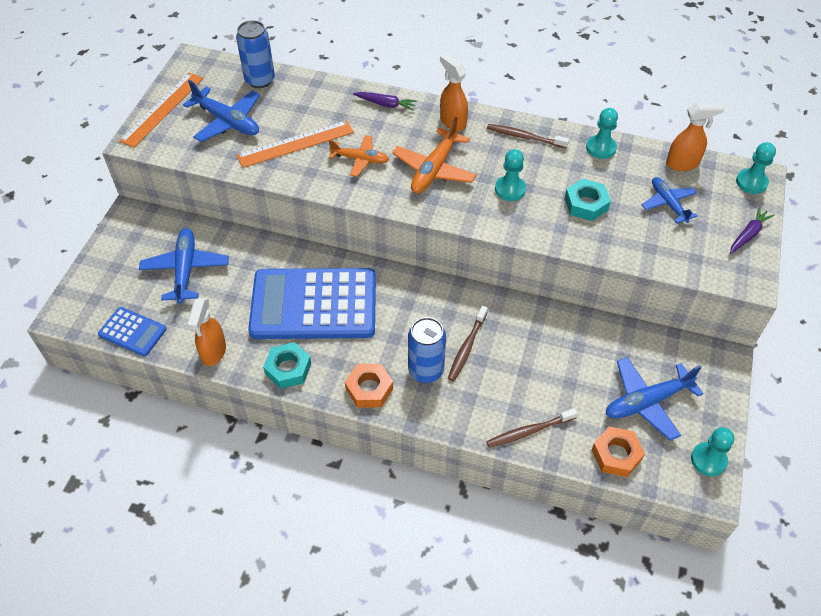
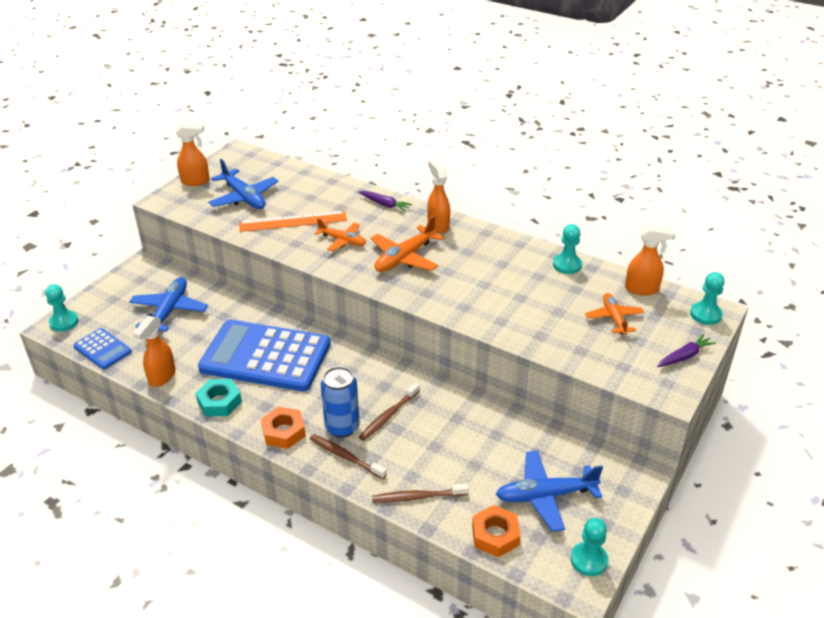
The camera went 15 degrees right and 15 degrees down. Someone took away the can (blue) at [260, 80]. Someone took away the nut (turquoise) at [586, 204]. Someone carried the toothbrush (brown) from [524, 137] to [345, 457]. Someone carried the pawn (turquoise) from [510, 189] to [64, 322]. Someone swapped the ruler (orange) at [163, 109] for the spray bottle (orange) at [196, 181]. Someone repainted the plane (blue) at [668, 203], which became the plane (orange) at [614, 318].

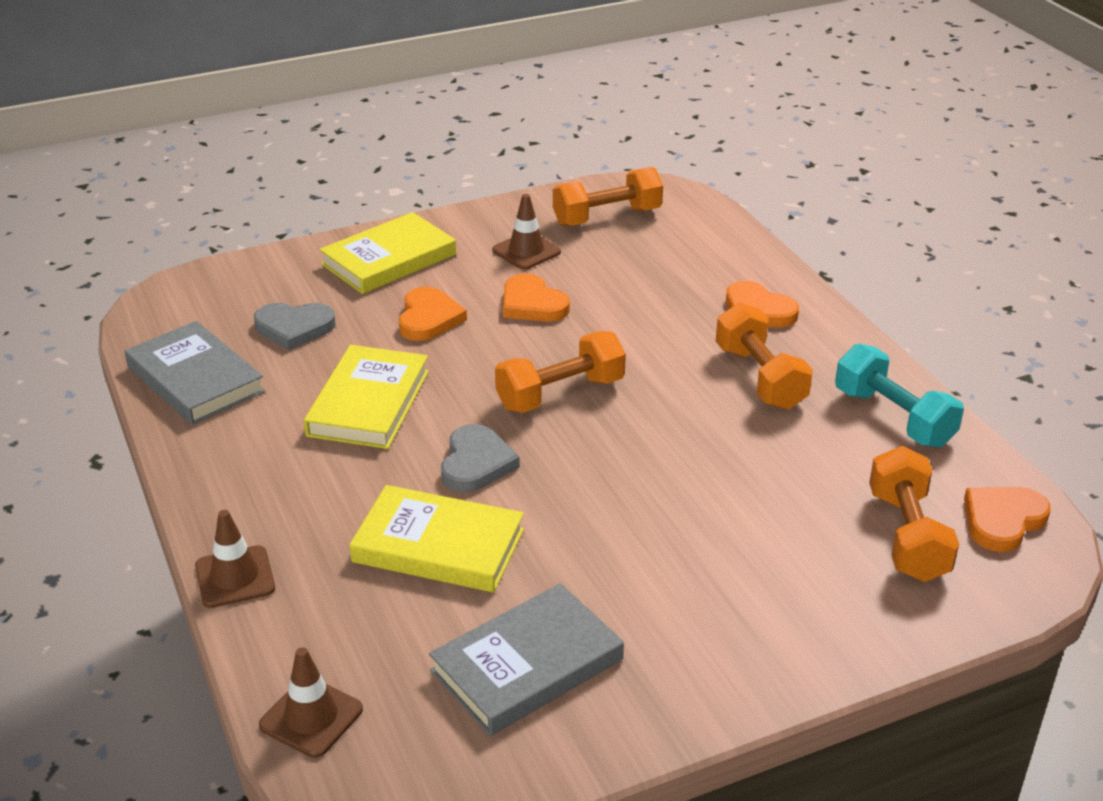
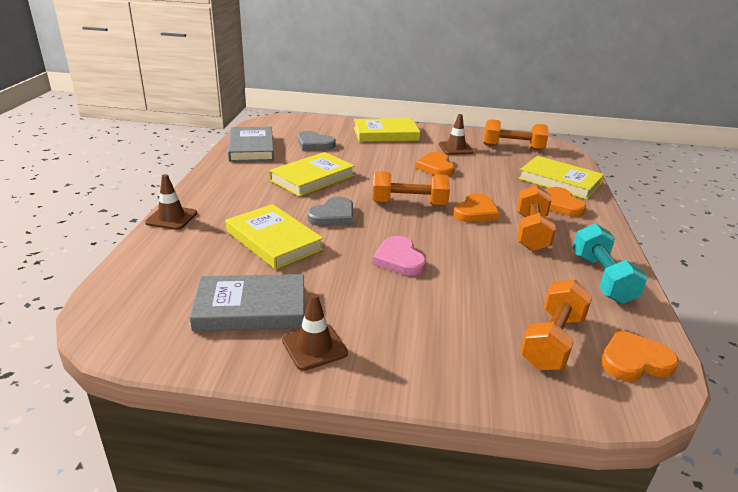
The camera went 30 degrees right and 5 degrees down. Someone put down the heart (pink) at [399, 259]. Someone put down the book (yellow) at [559, 181]. Someone carried the traffic cone (brown) from [311, 717] to [314, 347]. Someone carried the heart (orange) from [429, 318] to [475, 212].

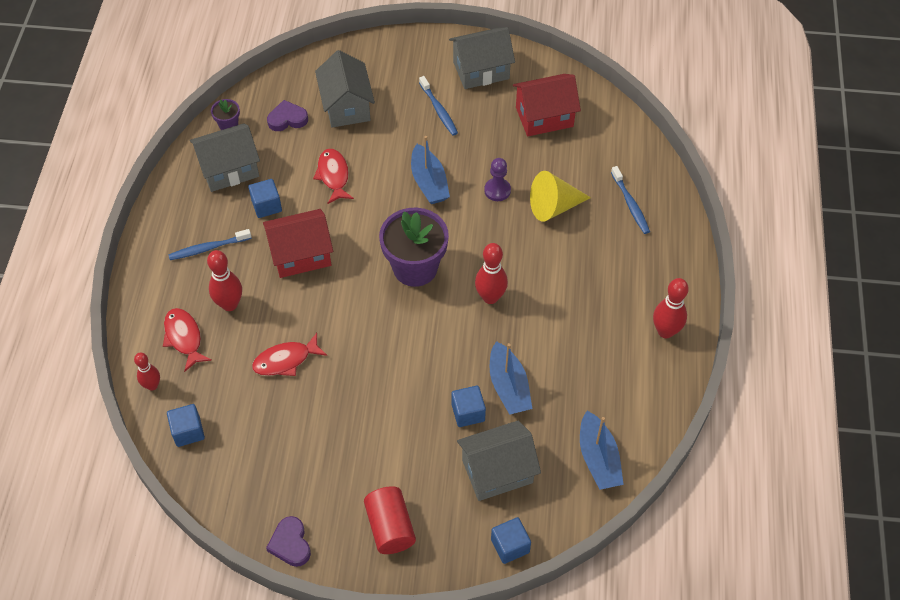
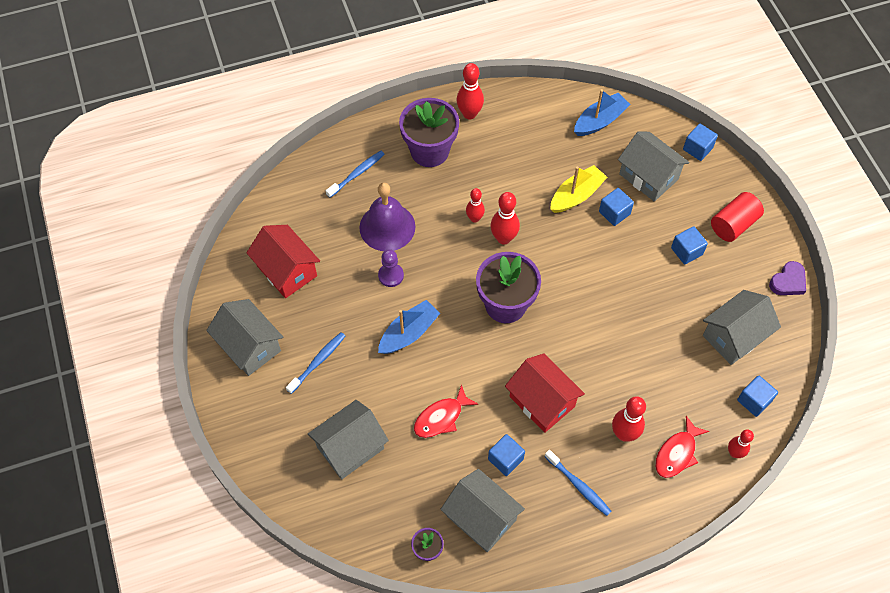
The camera went 115 degrees left and 5 degrees up. Someone took away the fish (red) at [286, 360]. Someone took away the heart (purple) at [287, 119]. Someone put down the flower pot (purple) at [429, 151]. Someone put down the bowling pin (red) at [474, 218]. Someone put down the cube (blue) at [686, 251]. Someone put down the house (grey) at [734, 336]. Someone swapped the cone (yellow) at [554, 207] for the bell (purple) at [387, 227]. Someone repainted the boat (blue) at [508, 386], which became the boat (yellow) at [576, 195].

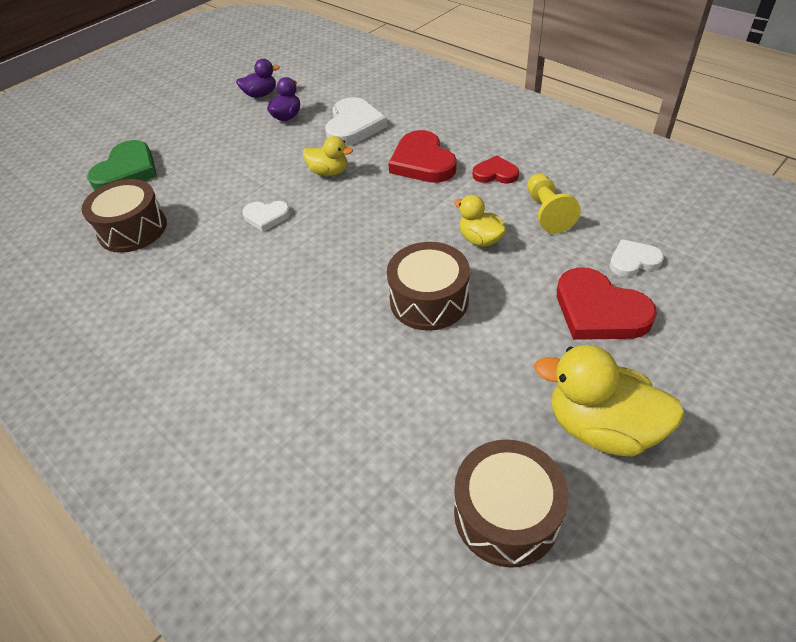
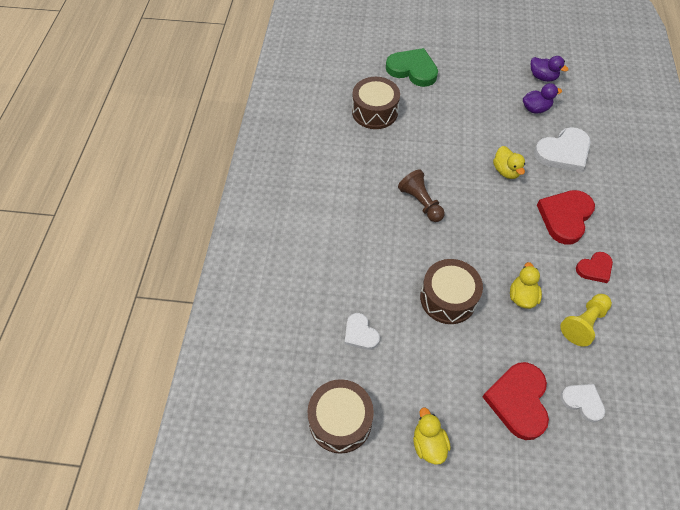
The camera went 50 degrees right and 10 degrees up. Someone put down the pawn (brown) at [421, 202]. Someone carried the heart (white) from [266, 217] to [360, 333]. Someone rotated the heart (green) at [127, 171] by 135 degrees counterclockwise. Someone rotated the heart (red) at [495, 173] by 90 degrees clockwise. Someone scaled the duck (yellow) at [601, 427] by 0.58.

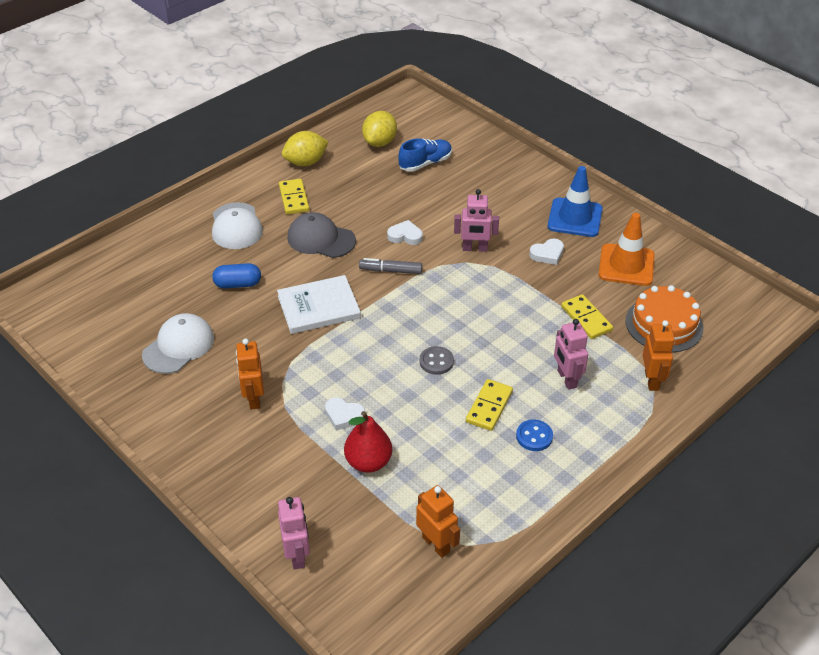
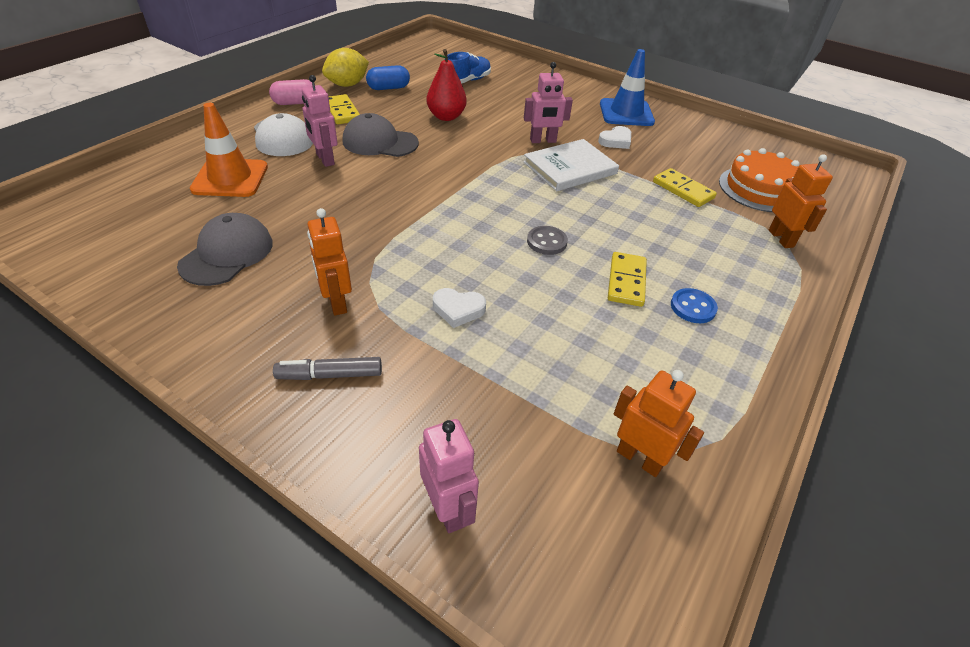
The camera went 15 degrees left and 0 degrees up. Someone took away the lemon (yellow) at [380, 142]. Someone took away the heart (white) at [405, 236]. Someone put down the capsule (pink) at [295, 103]. Someone carried the capsule (blue) from [238, 284] to [388, 88]. Someone carried the book (white) from [319, 307] to [570, 168]. Someone carried the pear (red) from [368, 462] to [446, 117]. Someone carried the marker (grey) from [390, 270] to [330, 375]. Someone carried the robot (pink) from [566, 379] to [325, 159]. Someone carried the traffic cone (orange) from [626, 265] to [230, 178]. Someone repainted the cap (white) at [179, 346], which became the cap (grey) at [227, 254].

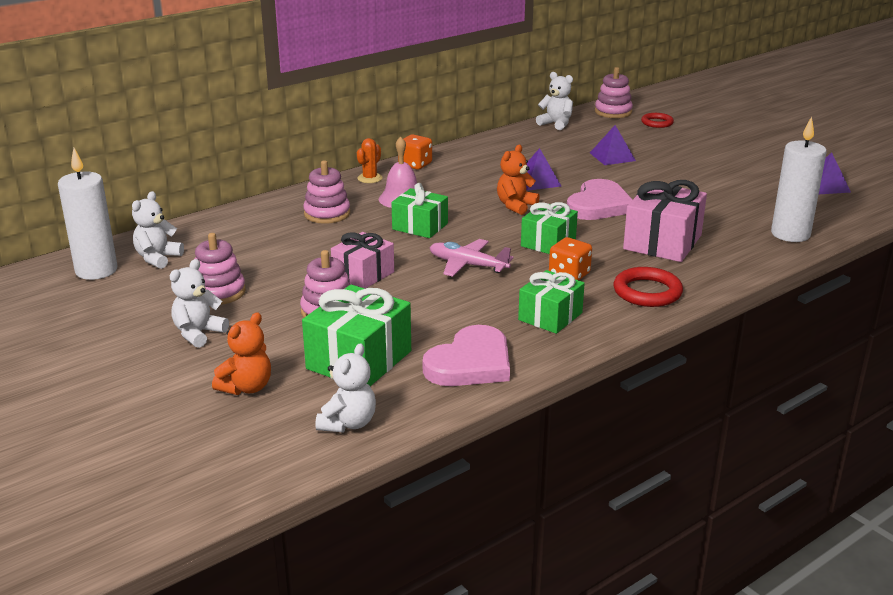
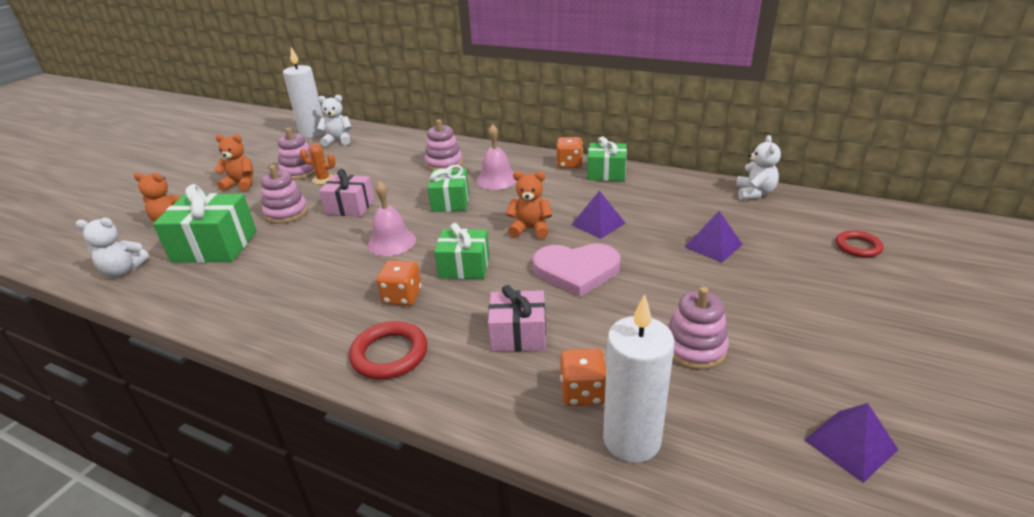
The camera went 65 degrees right and 5 degrees up. Someone took away the heart (pink) at [470, 363]. Someone put down the dice (orange) at [582, 392]. Someone carried the cactus (orange) from [370, 178] to [323, 179]. Someone carried the gift (green) from [550, 316] to [606, 173]. Someone carried the stacking toy (pink) from [613, 112] to [694, 348]. Someone swapped the plane (pink) at [467, 265] for the bell (pink) at [391, 242]. Someone repainted the teddy bear (white) at [198, 333], which became the teddy bear (orange) at [241, 184]. Someone scaled the gift (pink) at [662, 242] by 0.66.

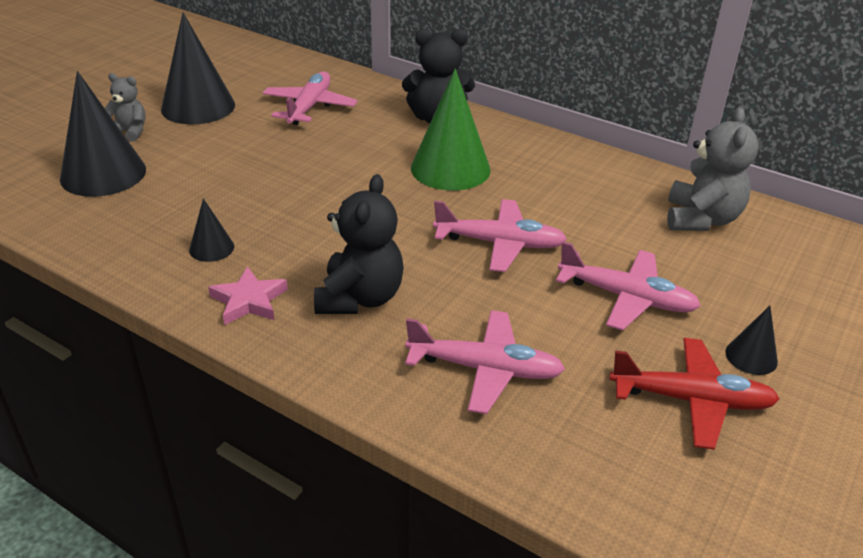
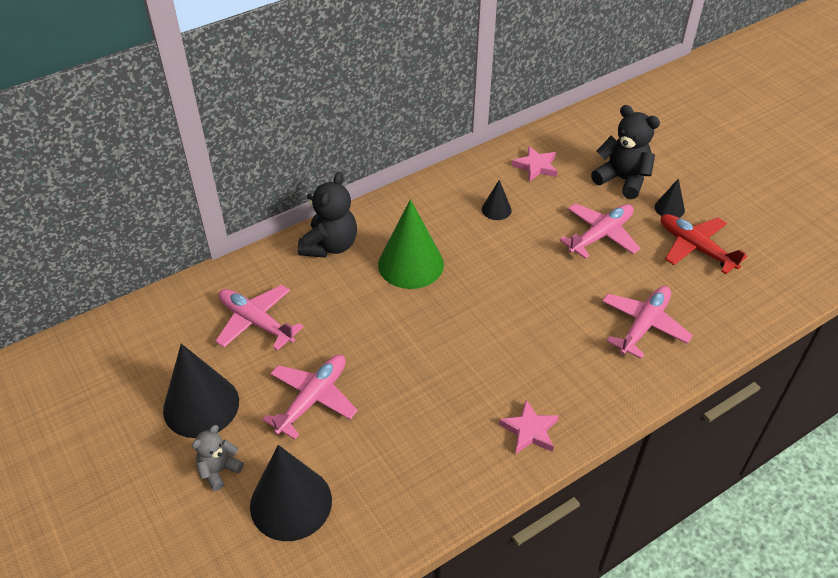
The camera went 65 degrees left and 10 degrees up. Someone carried the cone (black) from [211, 248] to [496, 209]. Someone carried the teddy bear (black) from [360, 298] to [622, 179]. Someone carried the plane (pink) from [499, 243] to [312, 399]. Someone swapped the teddy bear (grey) at [701, 219] for the star (pink) at [536, 166]. Someone rotated the plane (red) at [691, 400] by 75 degrees counterclockwise.

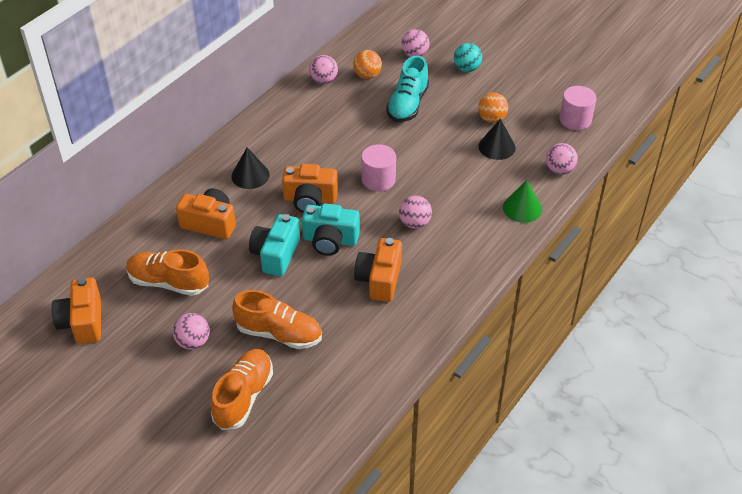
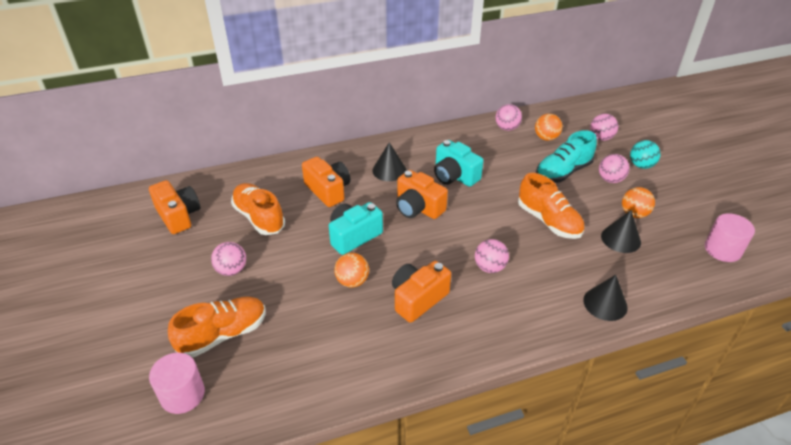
The camera went 35 degrees right and 5 degrees down. Someone put down the ball (orange) at [352, 281]. Someone carried the shoe (orange) from [279, 333] to [548, 221]. Someone carried the camera (turquoise) from [330, 240] to [454, 176]. Someone carried the cylinder (pink) from [378, 179] to [182, 394]. Someone carried the ball (pink) from [559, 170] to [610, 179]. Someone repainted the cone (green) at [522, 208], which became the cone (black) at [605, 303]. Someone rotated the camera (orange) at [83, 322] by 120 degrees clockwise.

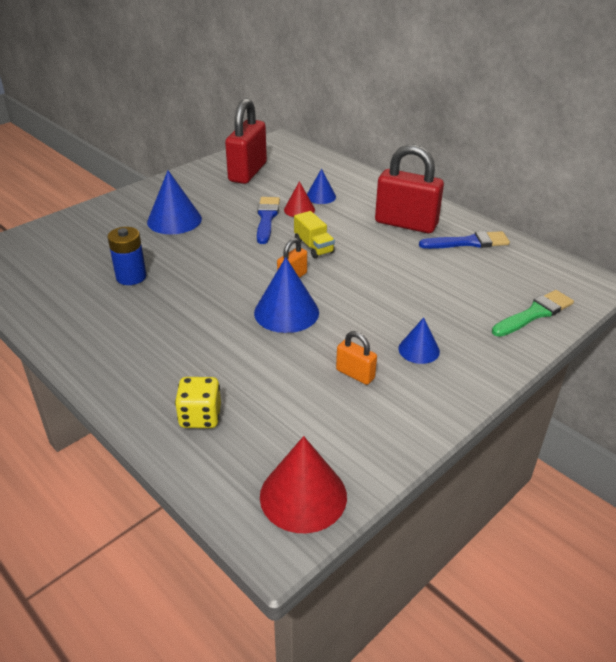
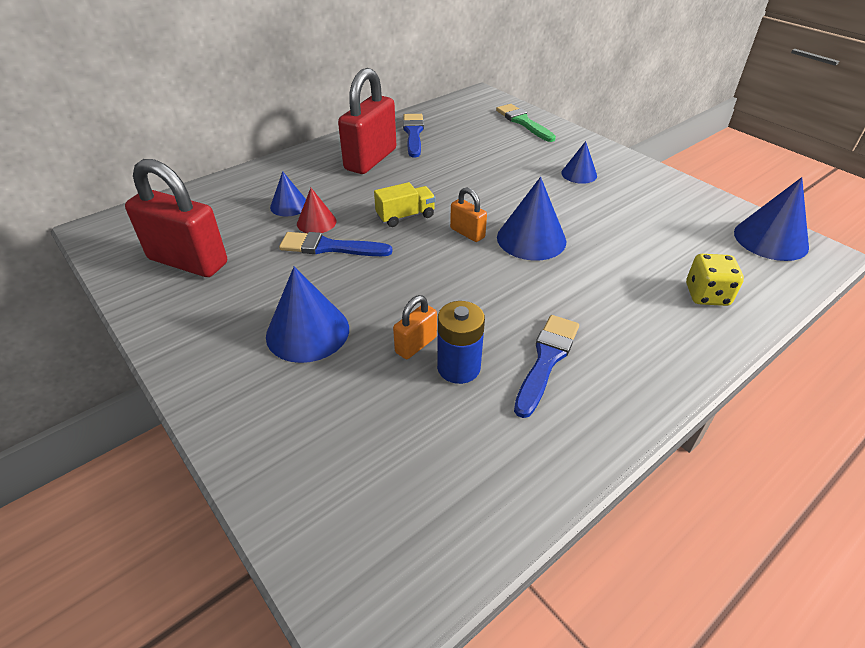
The camera went 85 degrees left and 5 degrees up. Someone put down the brush (blue) at [546, 360]. Someone carried the padlock (orange) from [355, 374] to [416, 345]. Someone repainted the cone (red) at [303, 496], which became the cone (blue) at [770, 239].

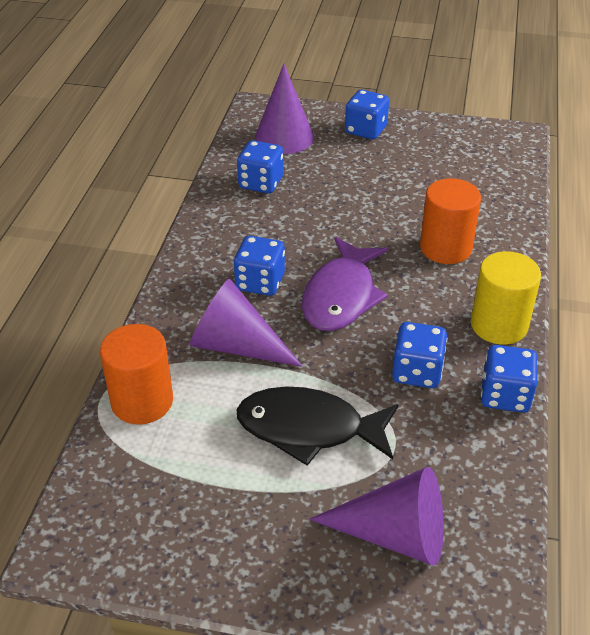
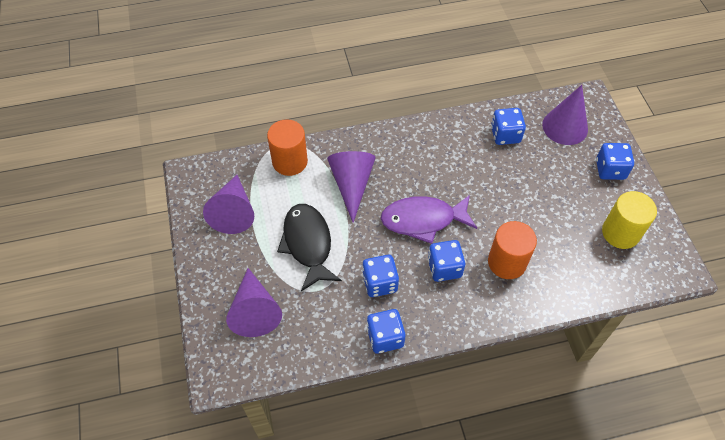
The camera went 65 degrees right and 15 degrees up. Someone put down the cone (purple) at [233, 212]. Someone carried the dice (blue) from [260, 282] to [444, 268]. Someone carried the cylinder (yellow) from [499, 325] to [620, 233].

